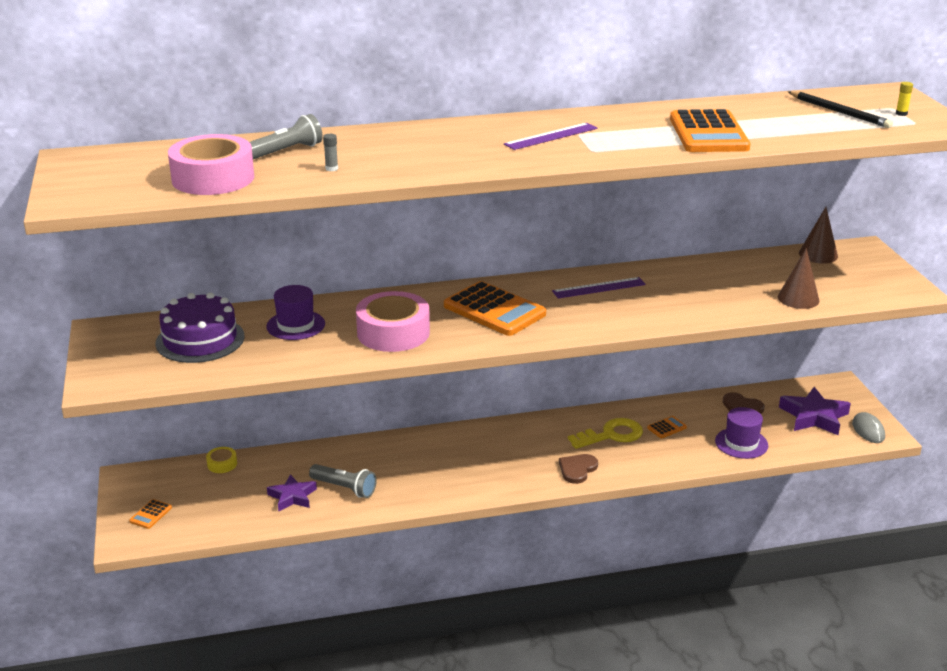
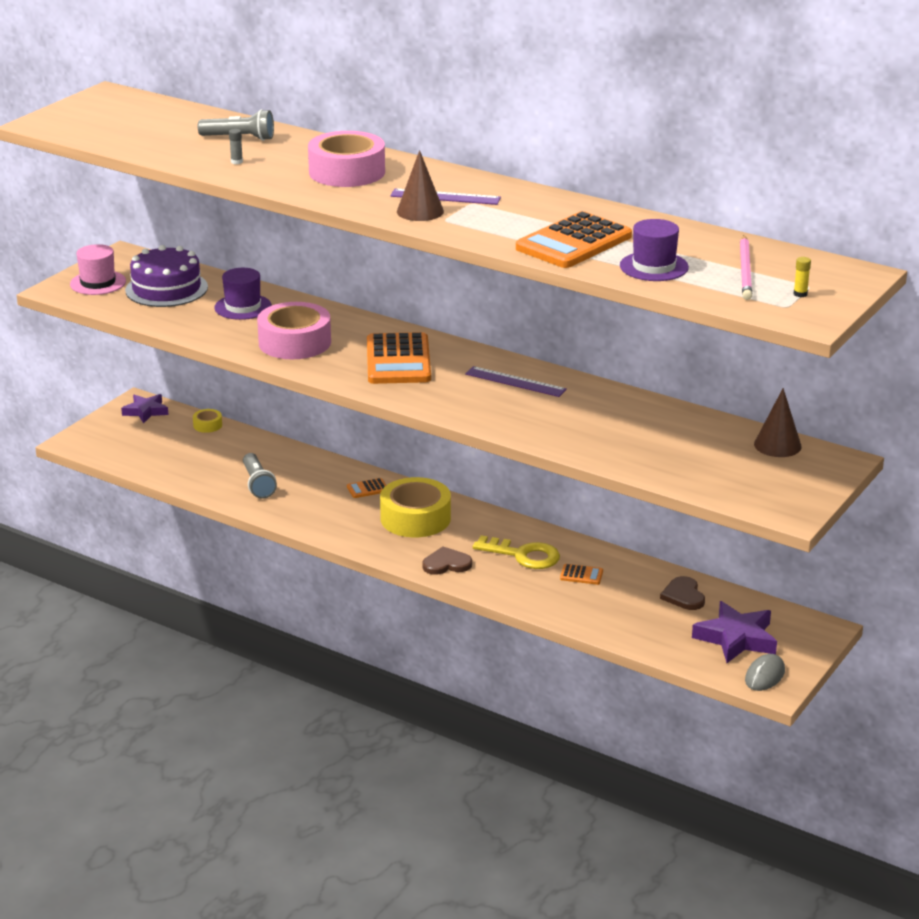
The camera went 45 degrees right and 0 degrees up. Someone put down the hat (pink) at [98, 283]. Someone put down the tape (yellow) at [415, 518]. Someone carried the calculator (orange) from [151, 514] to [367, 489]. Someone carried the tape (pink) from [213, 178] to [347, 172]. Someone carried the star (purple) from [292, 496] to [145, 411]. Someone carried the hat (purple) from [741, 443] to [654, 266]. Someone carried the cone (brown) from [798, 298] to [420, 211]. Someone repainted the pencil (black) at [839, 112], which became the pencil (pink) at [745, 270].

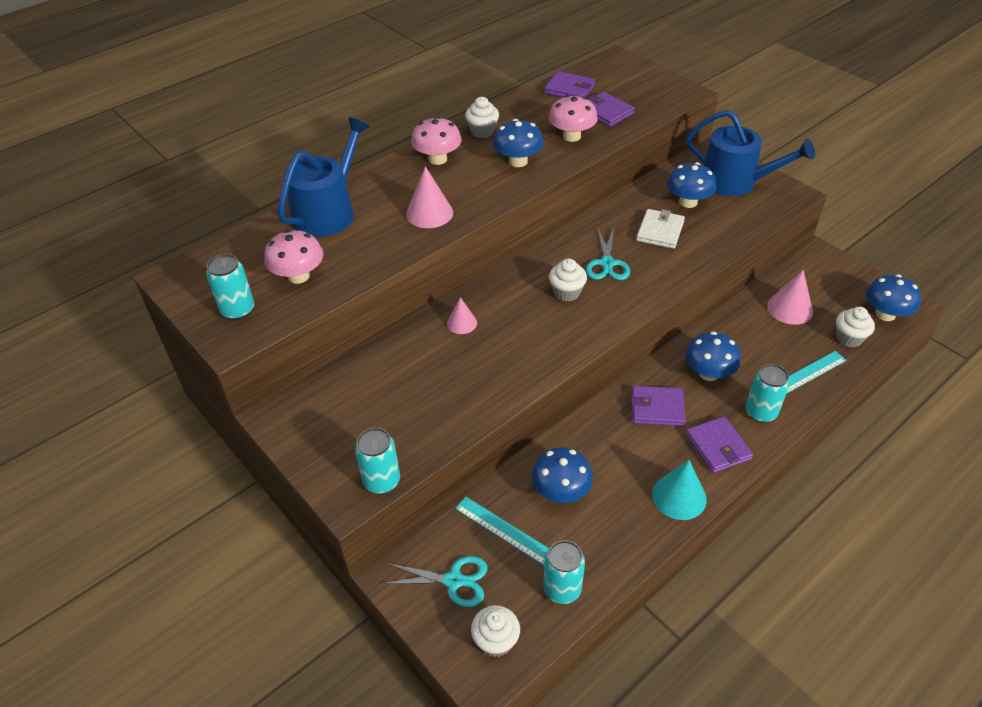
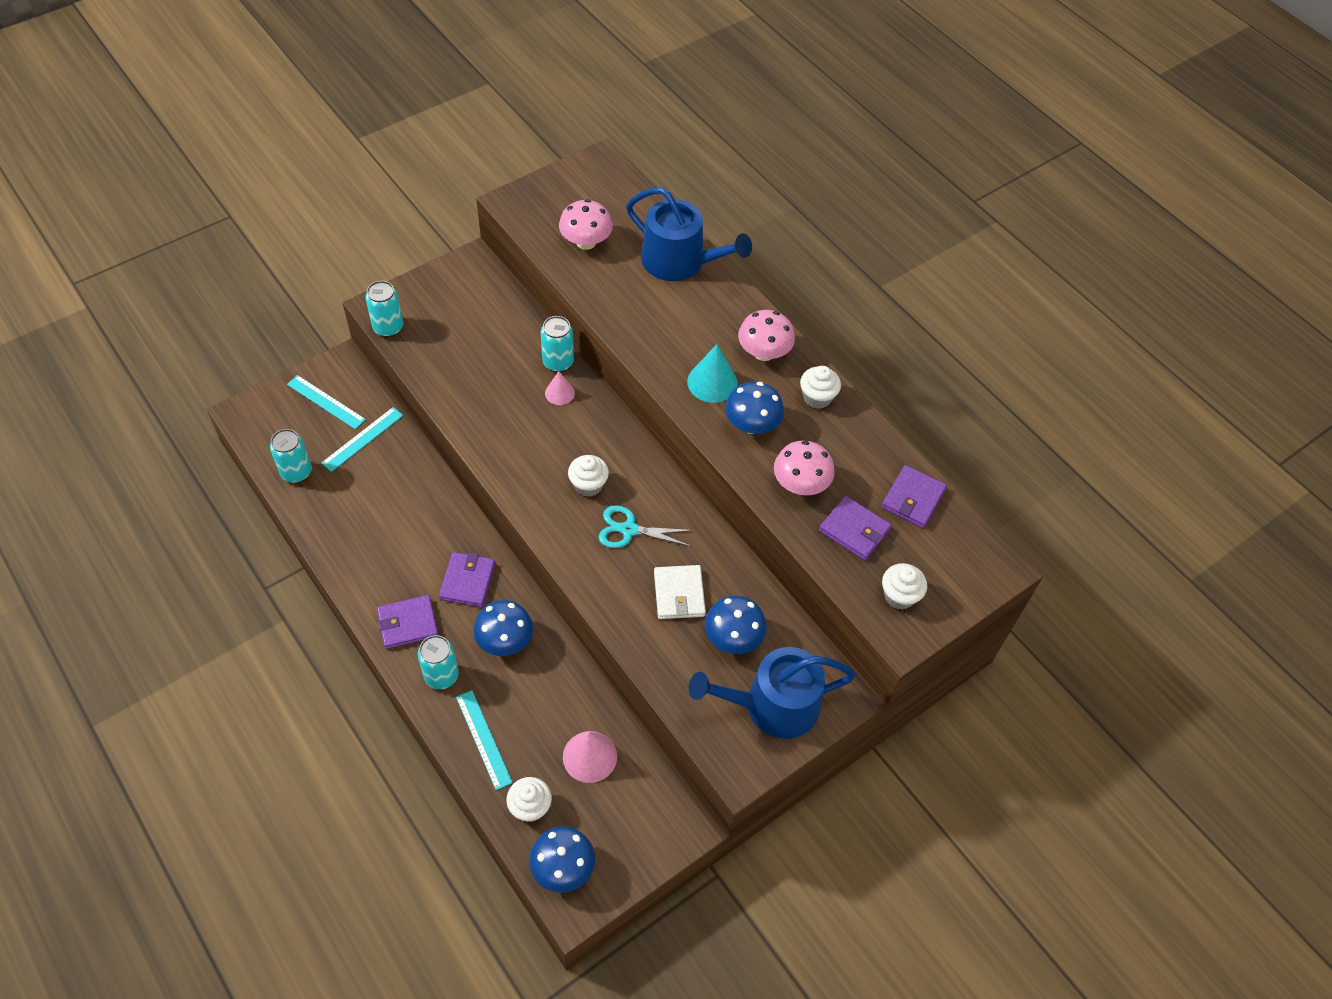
The camera went 90 degrees right and 10 degrees up. Someone took away the cone (pink) at [429, 213]. Someone took away the mushroom (blue) at [561, 491]. Someone carried the can (turquoise) from [238, 310] to [558, 362]. Someone carried the cupcake (white) from [496, 641] to [899, 596]. Someone carried the cone (turquoise) from [679, 496] to [712, 382]. Someone swapped the scissors (turquoise) at [454, 580] for the ruler (turquoise) at [326, 402]. Someone rotated the wallet (purple) at [606, 112] by 75 degrees clockwise. Someone rotated the wallet (white) at [660, 231] by 60 degrees clockwise. Someone rotated the watering can (blue) at [735, 182] by 45 degrees clockwise.

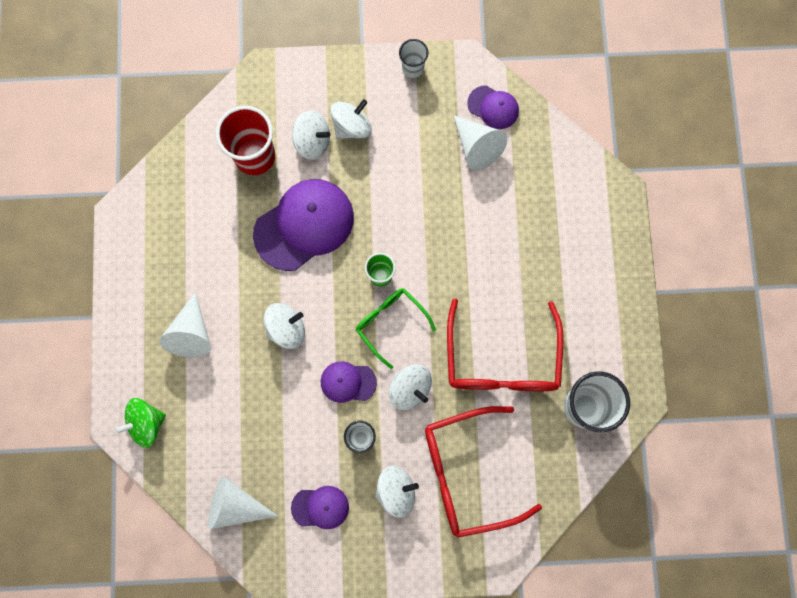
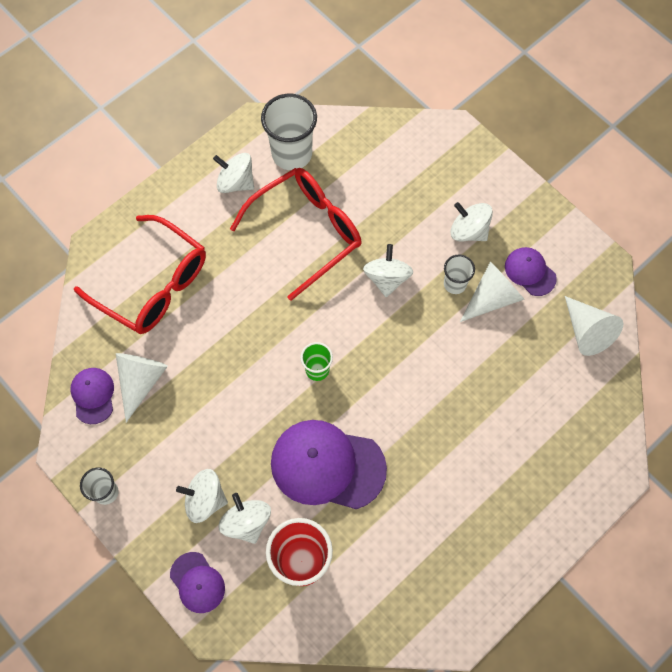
The camera went 130 degrees left and 10 degrees down. Someone took away the spinning top (green) at [146, 423]. Someone took away the glasses (green) at [390, 323]. Someone carried the cone (white) from [191, 333] to [492, 297]. Someone carried the spinning top (white) from [286, 329] to [236, 182]. Someone carried the cap (purple) from [348, 382] to [197, 582]. Someone carried the glasses (red) from [467, 473] to [153, 285].

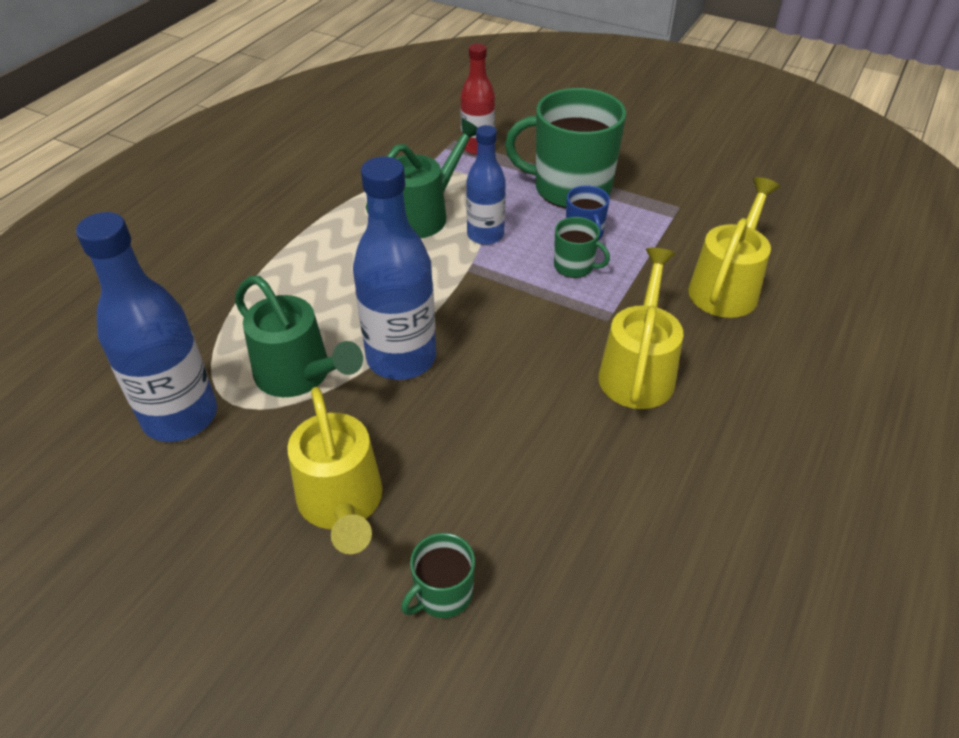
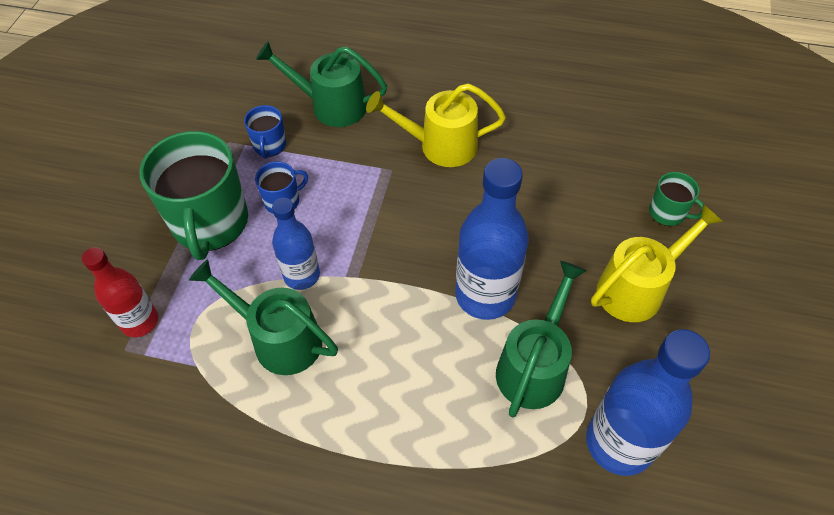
The camera went 105 degrees left and 10 degrees up. Someone took away the mug (green) at [574, 266]. Someone put down the mug (blue) at [269, 146]. Someone repainted the watering can (yellow) at [726, 286], which became the watering can (green) at [330, 106].

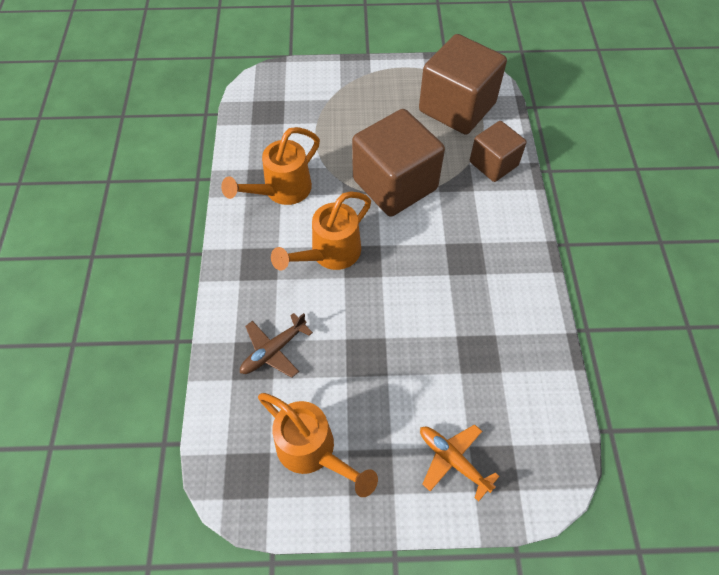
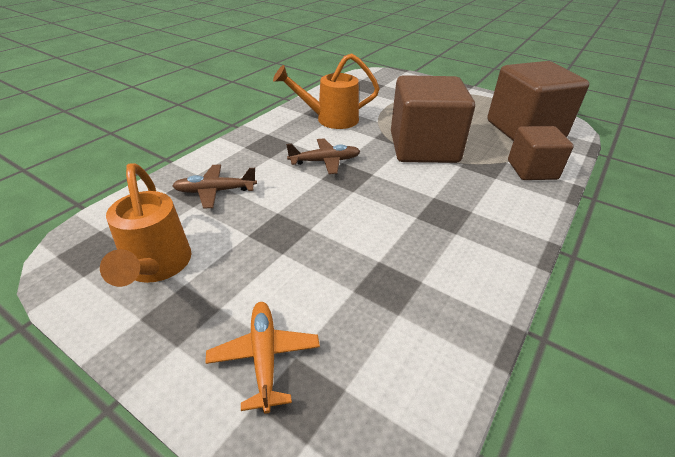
The camera went 35 degrees right and 20 degrees down. Someone swapped the watering can (orange) at [329, 254] for the plane (brown) at [324, 161].

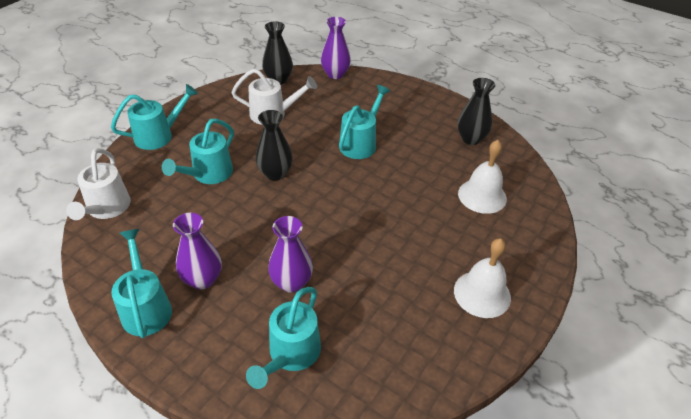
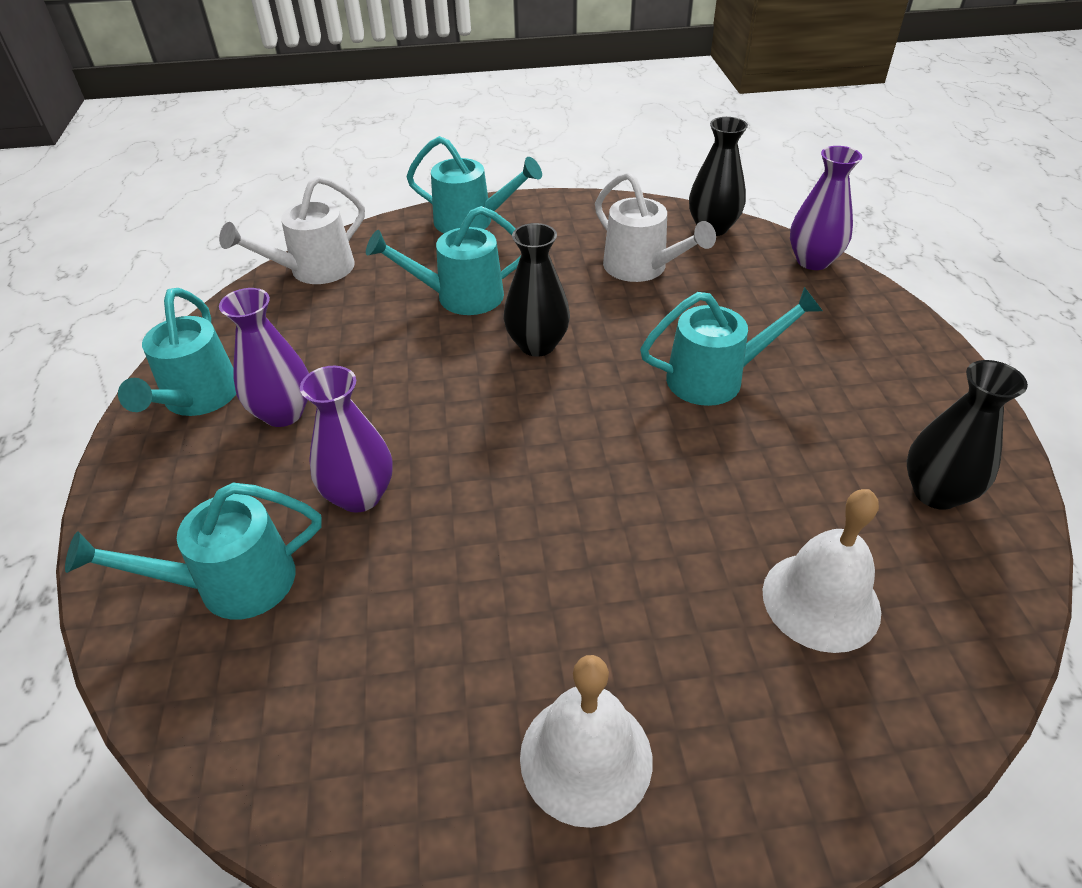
The camera went 50 degrees right and 0 degrees up. Someone rotated the watering can (turquoise) at [146, 307] by 150 degrees clockwise.

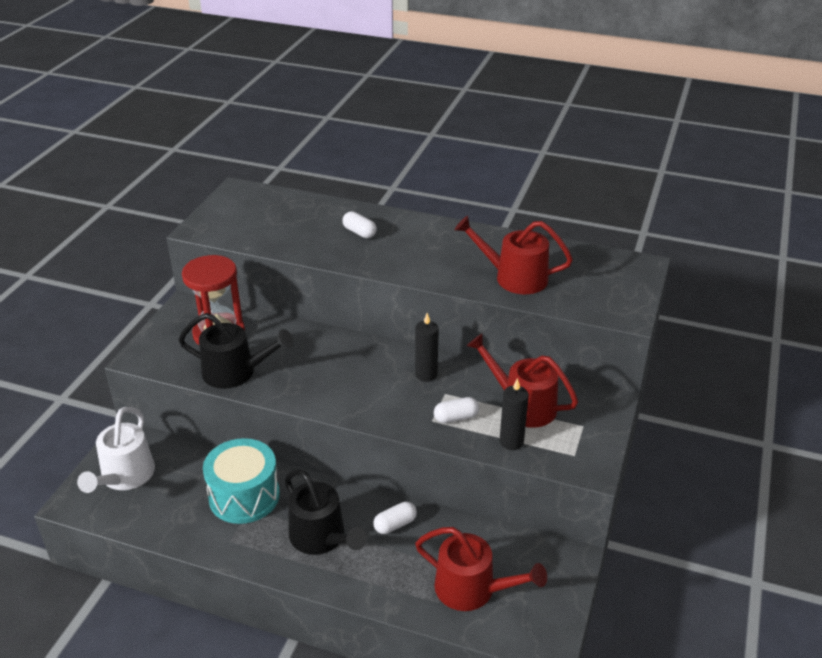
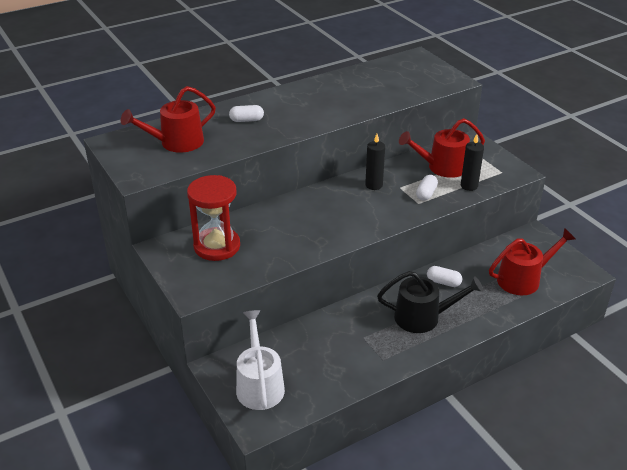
The camera went 50 degrees left and 0 degrees up. Someone took away the watering can (black) at [235, 372]. Someone took away the drum (turquoise) at [244, 496]. Someone carried the watering can (red) from [514, 278] to [177, 143]. Someone rotated the watering can (white) at [125, 476] by 150 degrees counterclockwise. Someone rotated the capsule (white) at [395, 524] by 75 degrees counterclockwise.

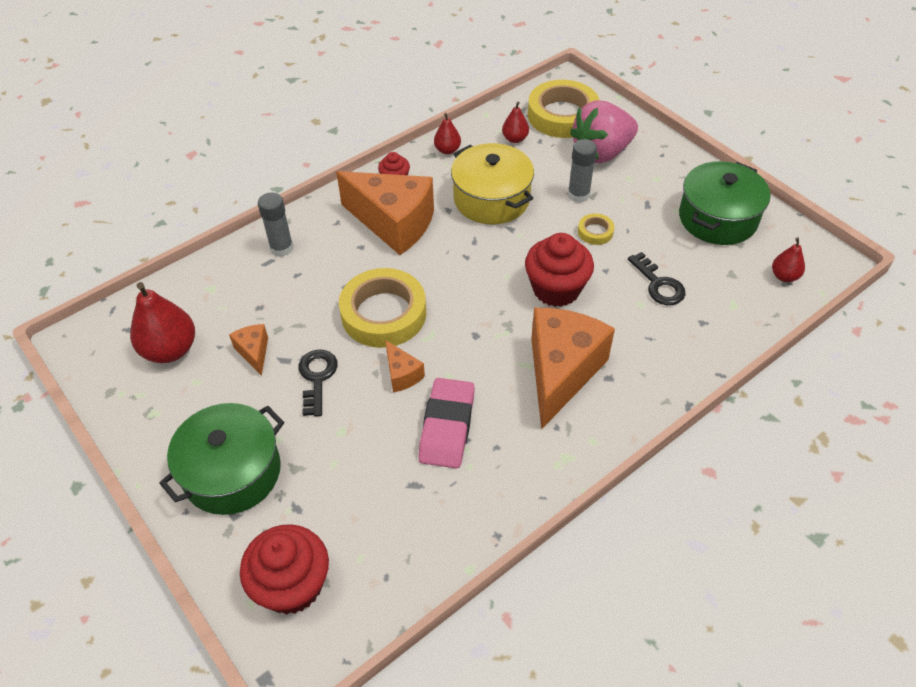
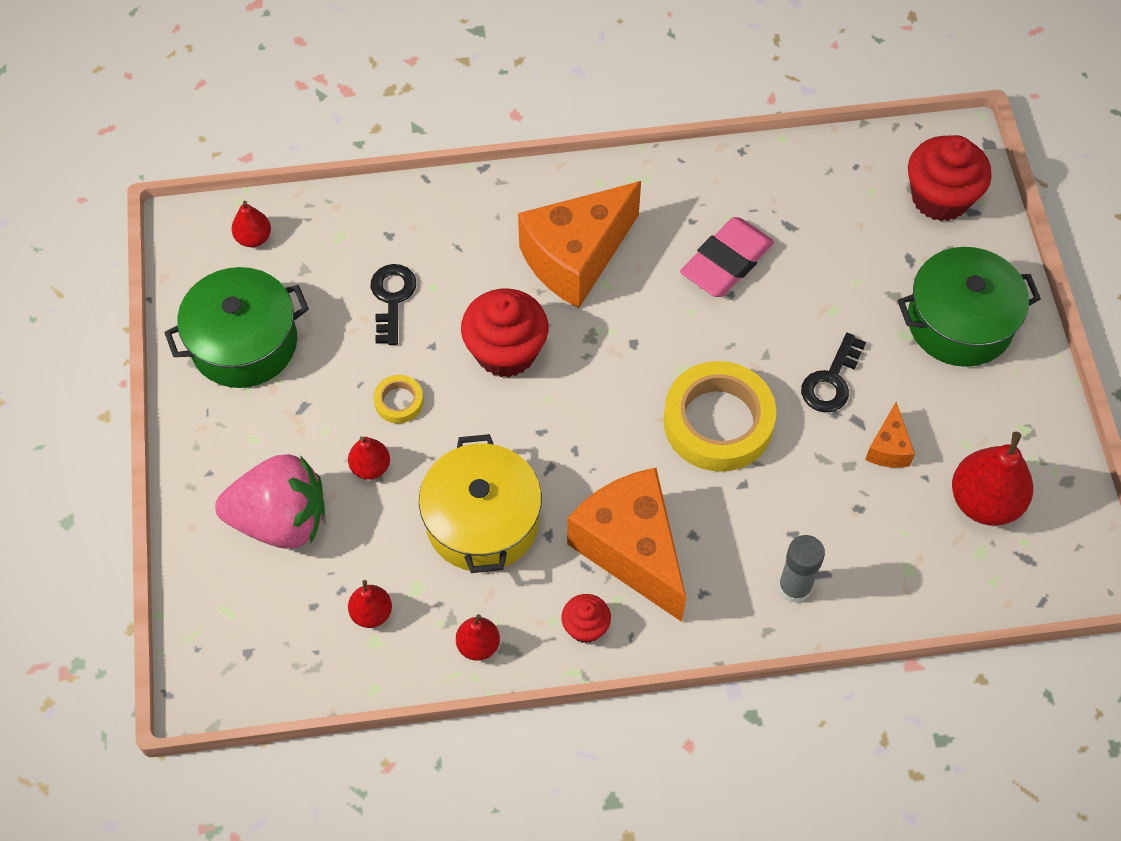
The camera went 150 degrees left and 10 degrees up. Someone took away the cheese (orange) at [402, 375]. Someone took away the tape (yellow) at [562, 115]. Someone swapped the glue stick (grey) at [578, 195] for the pear (red) at [370, 467].

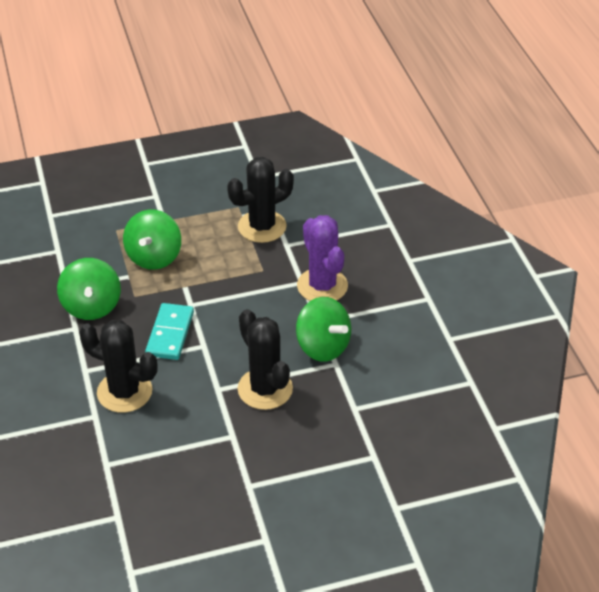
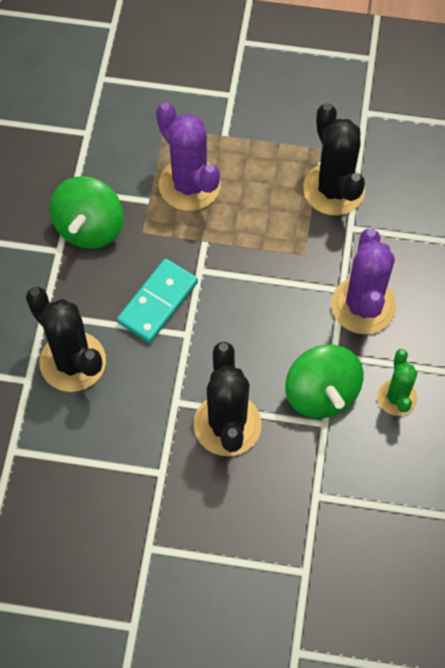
The camera went 25 degrees right and 20 degrees up. Someone put down the cactus (green) at [397, 397]. Someone swapped the spinning top (green) at [154, 257] for the cactus (purple) at [189, 185]. Someone rotated the cactus (black) at [262, 227] by 75 degrees clockwise.

